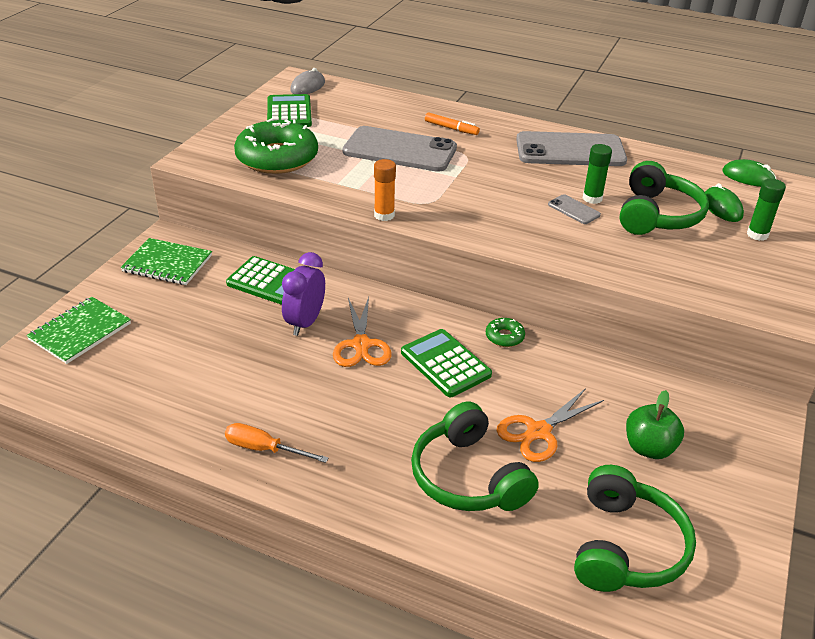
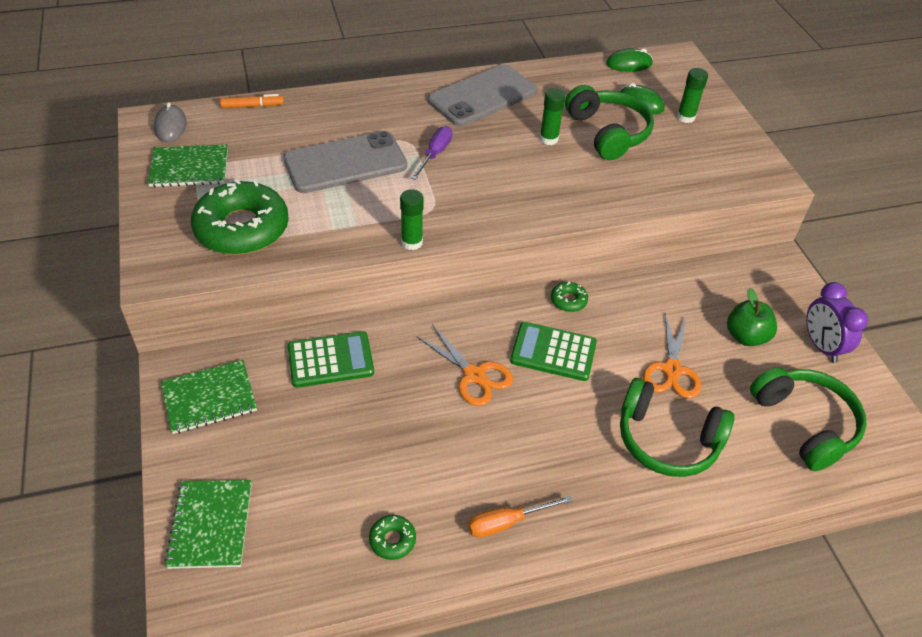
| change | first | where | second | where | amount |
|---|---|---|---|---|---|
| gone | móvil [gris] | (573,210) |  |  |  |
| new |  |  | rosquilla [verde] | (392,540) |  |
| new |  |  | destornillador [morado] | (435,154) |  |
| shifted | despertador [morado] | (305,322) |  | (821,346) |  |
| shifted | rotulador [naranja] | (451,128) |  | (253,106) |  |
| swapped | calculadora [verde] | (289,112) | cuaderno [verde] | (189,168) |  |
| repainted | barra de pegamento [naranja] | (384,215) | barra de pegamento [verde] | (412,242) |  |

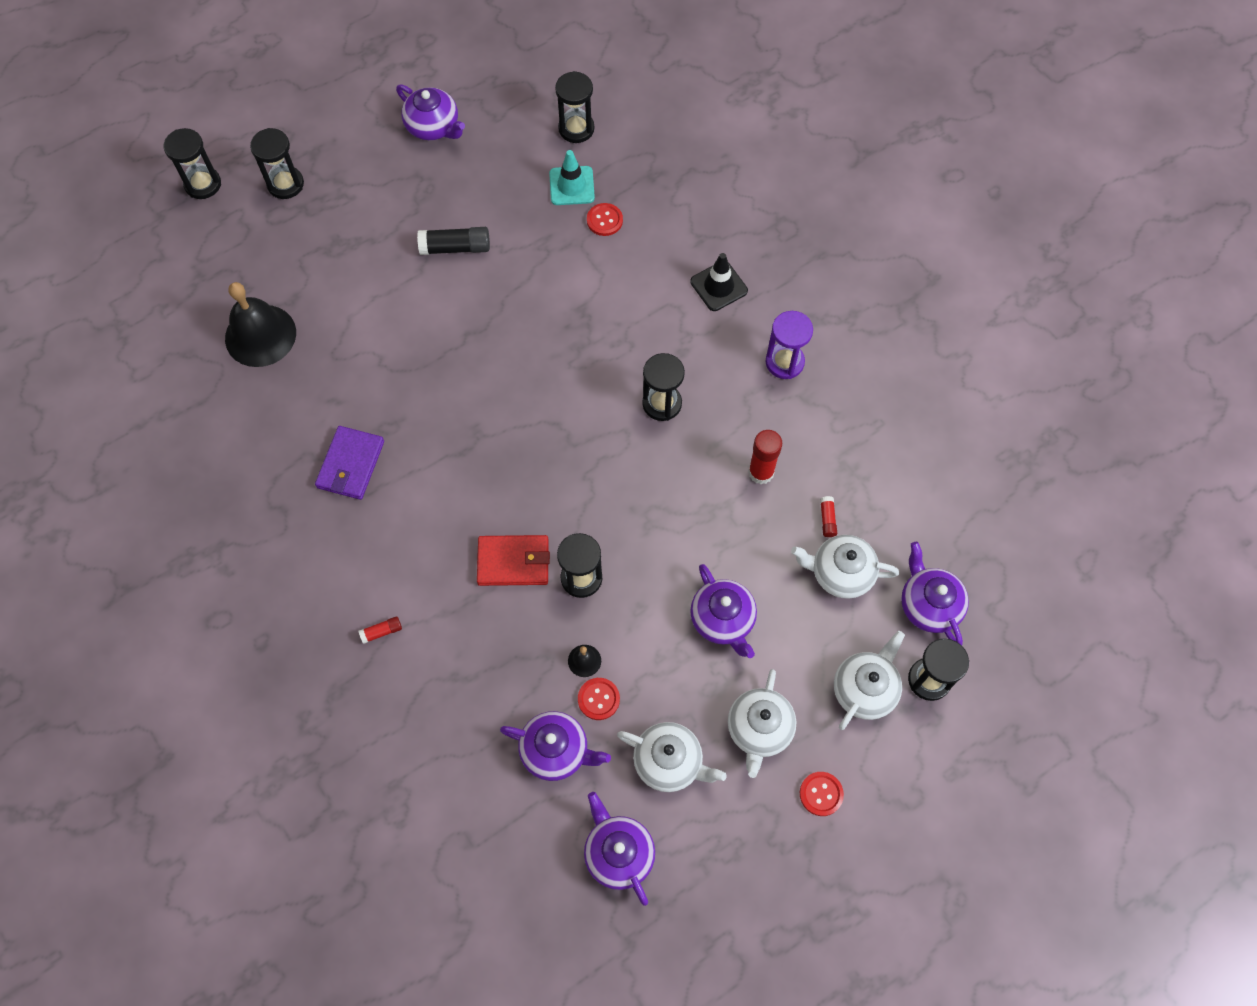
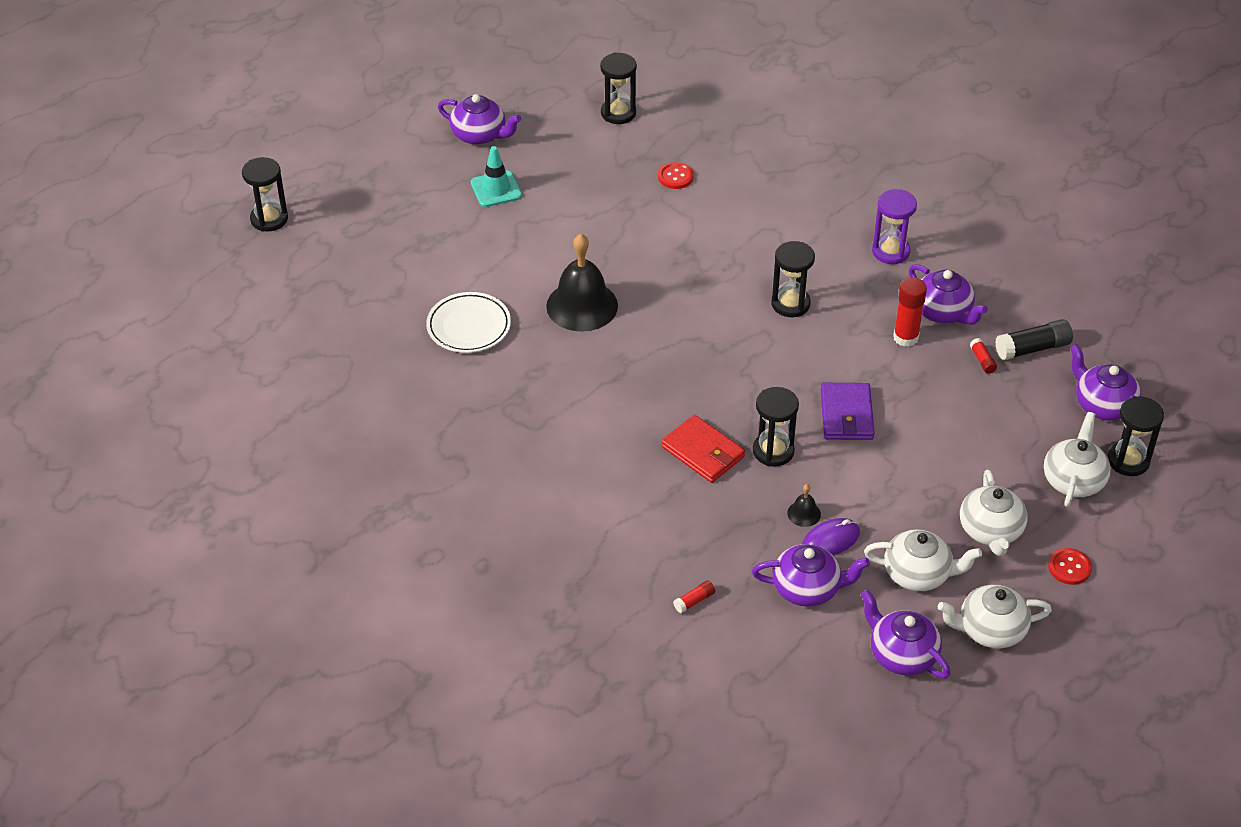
| change | first | where | second | where | amount |
|---|---|---|---|---|---|
| gone | reloj de arena [negro] | (285,184) |  |  |  |
| gone | cono de tráfico [negro] | (719,286) |  |  |  |
| new |  |  | plato [blanco] | (469,326) |  |
| shifted | campana [negro] | (260,335) |  | (582,305) |  |
| shifted | cartera [morado] | (350,464) |  | (846,415) |  |
| shifted | barra de pegamento [rojo] | (381,632) |  | (694,601) |  |
| shifted | barra de pegamento [negro] | (455,247) |  | (1032,348) |  |
| shifted | cono de tráfico [turquesa] | (571,186) |  | (496,189) |  |
| shifted | tetera [morado] | (723,620) |  | (943,312) |  |
| shifted | tetera [blanco] | (840,573) |  | (990,630) |  |
| swapped | botón [rojo] | (598,699) | ratón [morado] | (830,540) |  |
| rotated | cartera [rojo] | (513,562) |  | (703,452) | 60 degrees clockwise |

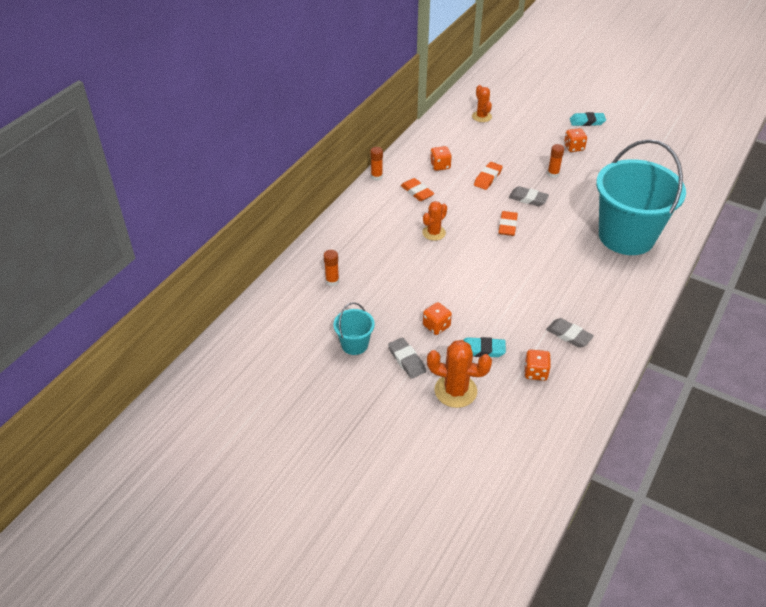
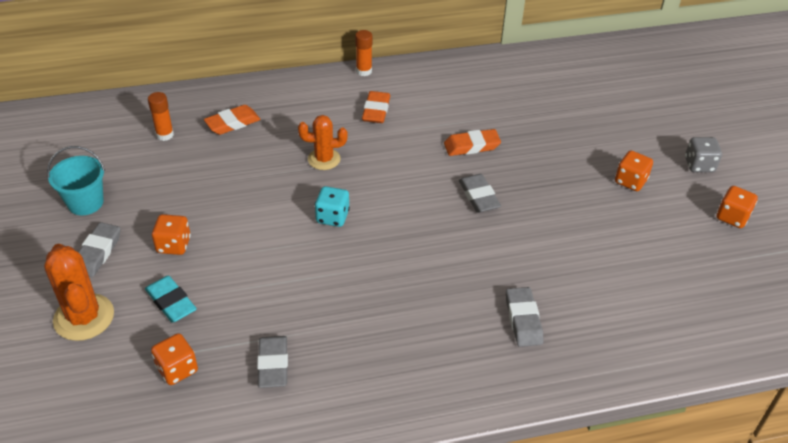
| change | first | where | second | where | amount |
|---|---|---|---|---|---|
| gone | cactus [naranja] | (481,116) |  |  |  |
| gone | barra de pegamento [naranja] | (553,174) |  |  |  |
| new |  |  | dado [turquesa] | (332,217) |  |
| shifted | dado [naranja] | (440,166) |  | (732,217) |  |
| shifted | goma de borrar [naranja] | (507,226) |  | (232,123) |  |
| swapped | goma de borrar [turquesa] | (587,122) | dado [gris] | (699,165) |  |
| swapped | balde [turquesa] | (626,236) | goma de borrar [gris] | (523,320) |  |

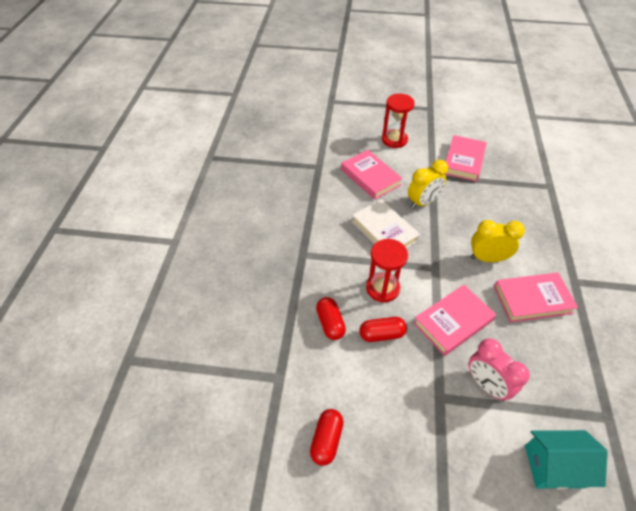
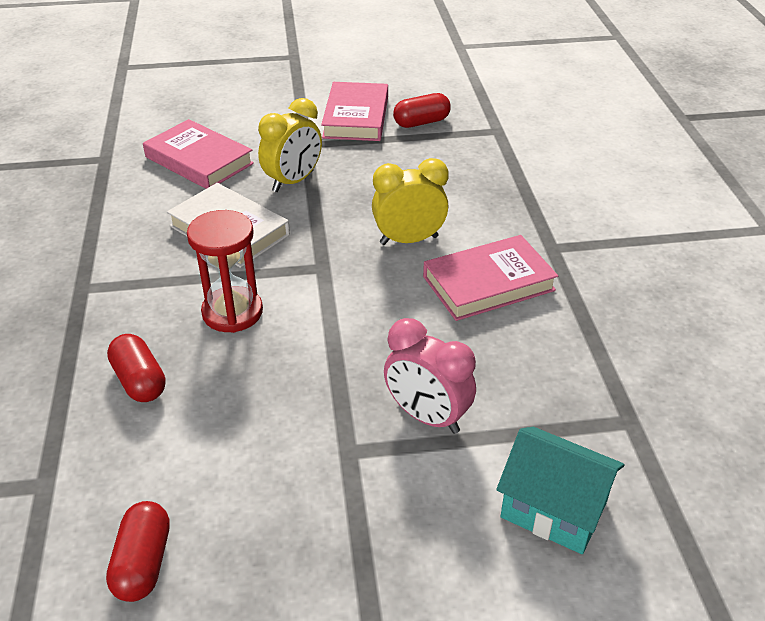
| change | first | where | second | where | amount |
|---|---|---|---|---|---|
| gone | reloj de arena [rojo] | (394,140) |  |  |  |
| gone | libro [rosa] | (453,322) |  |  |  |
| shifted | cápsula [rojo] | (381,334) |  | (421,122) |  |
| rotated | casa [turquesa] | (554,466) |  | (553,509) | 45 degrees clockwise |

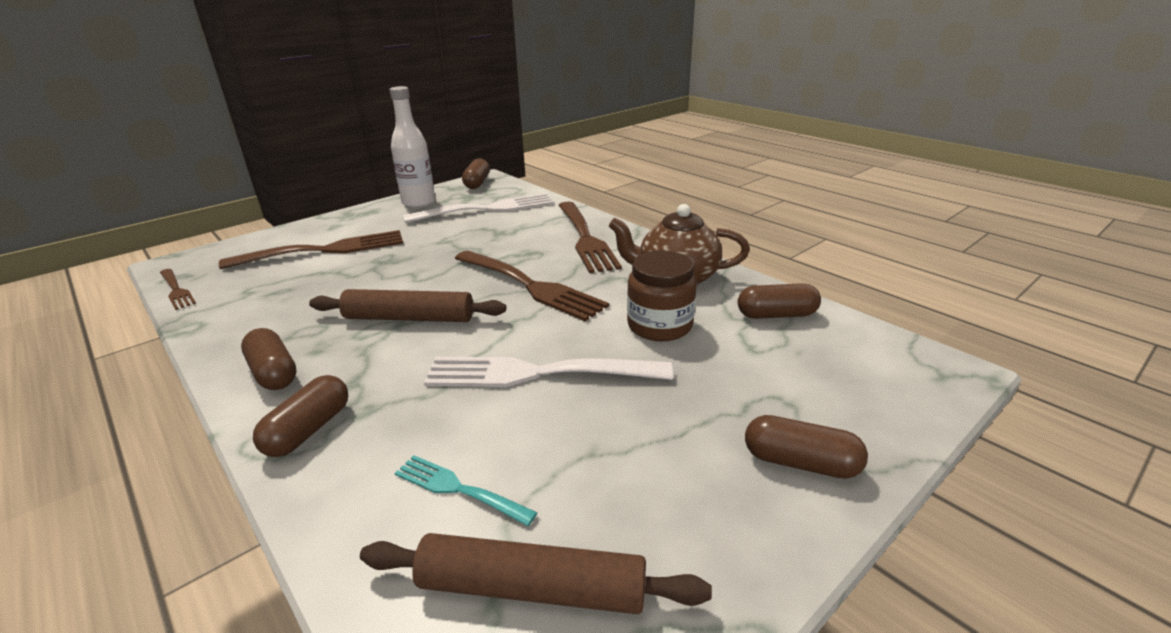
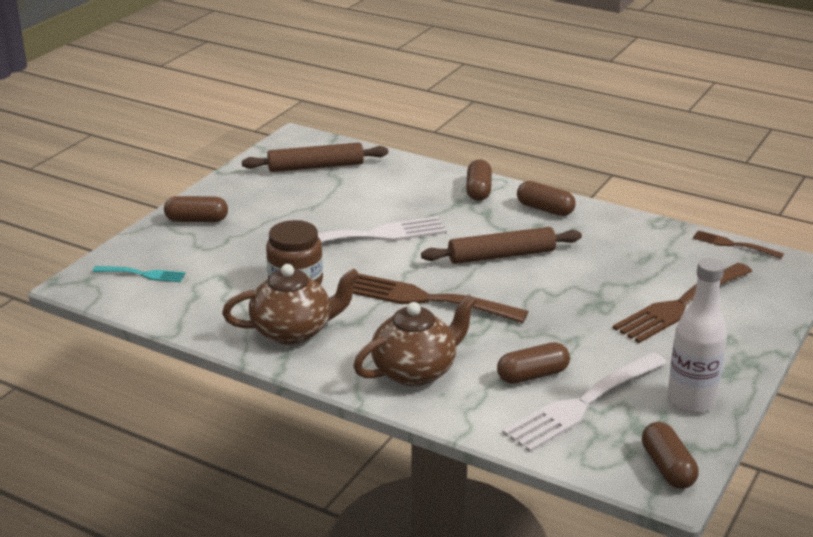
| change | first | where | second | where | amount |
|---|---|---|---|---|---|
| shifted | tenedor [turquesa] | (460,489) |  | (142,274) |  |
| shifted | cápsula [marrón] | (776,315) |  | (532,375) |  |
| swapped | tenedor [marrón] | (584,238) | tetera [marrón] | (415,371) |  |

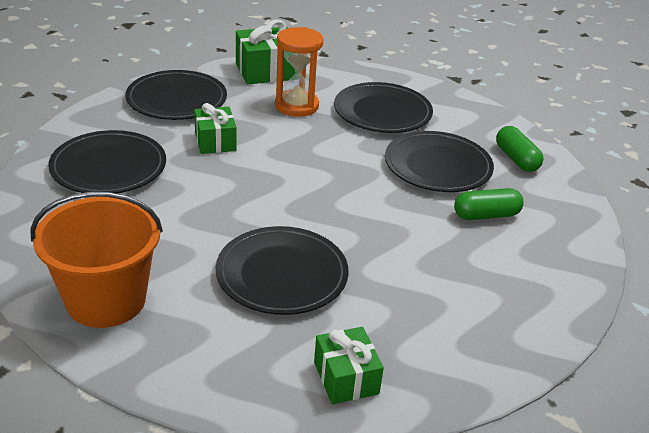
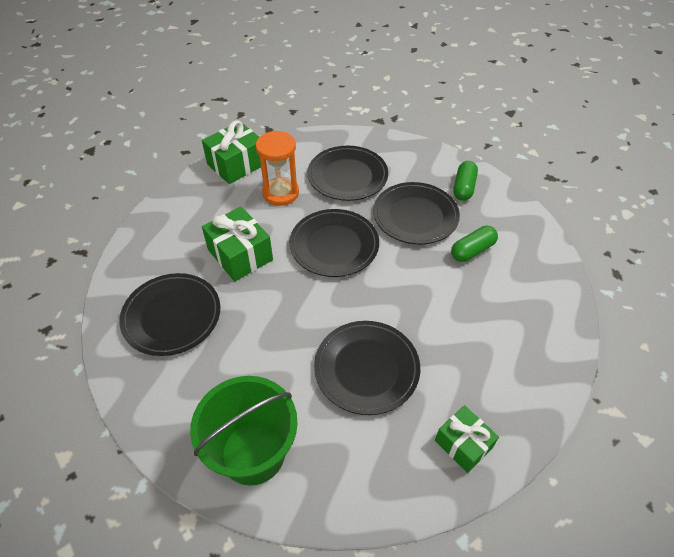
| change | first | where | second | where | amount |
|---|---|---|---|---|---|
| shifted | plato [negro] | (176,100) |  | (334,245) |  |
| repainted | balde [naranja] | (106,300) | balde [verde] | (253,453) |  |
| rotated | cápsula [verde] | (516,159) |  | (463,187) | 60 degrees clockwise |
| scaled | regalo [verde] | (215,141) |  | (240,255) | x1.51 |

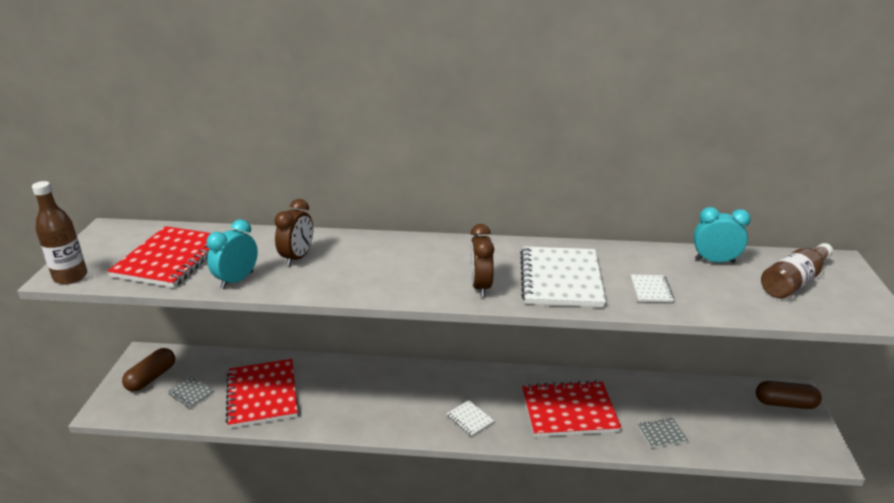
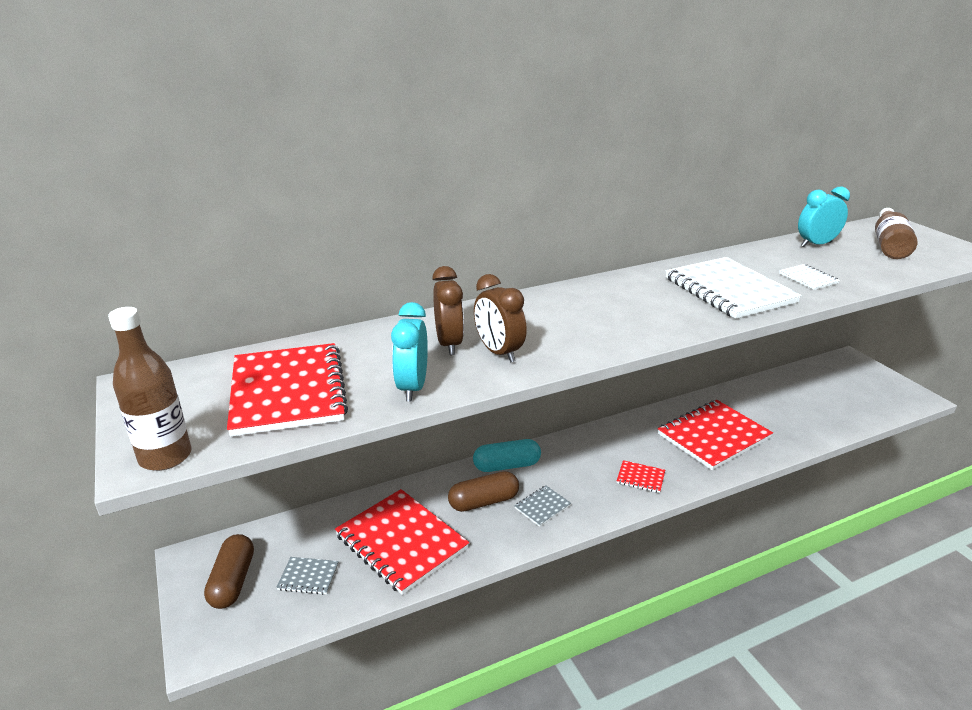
| change | first | where | second | where | amount |
|---|---|---|---|---|---|
| new |  |  | cápsula [turquesa] | (506,465) |  |
| shifted | despertador [marrón] | (480,286) |  | (498,352) |  |
| shifted | cuaderno [gris] | (661,434) |  | (542,507) |  |
| shifted | cápsula [marrón] | (785,403) |  | (483,502) |  |
| repainted | cuaderno [blanco] | (470,419) | cuaderno [rojo] | (640,478) |  |

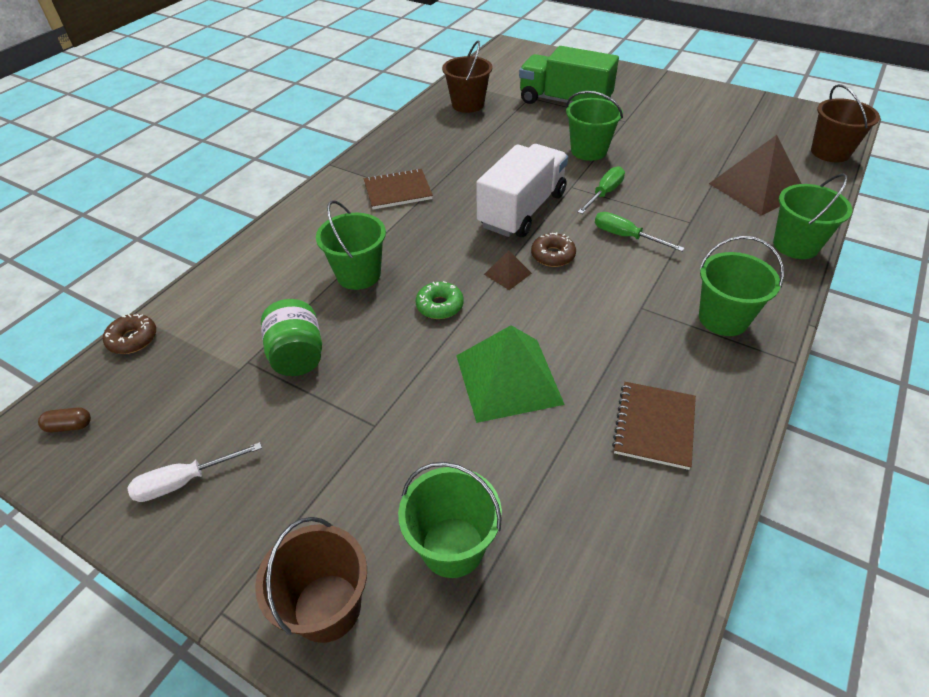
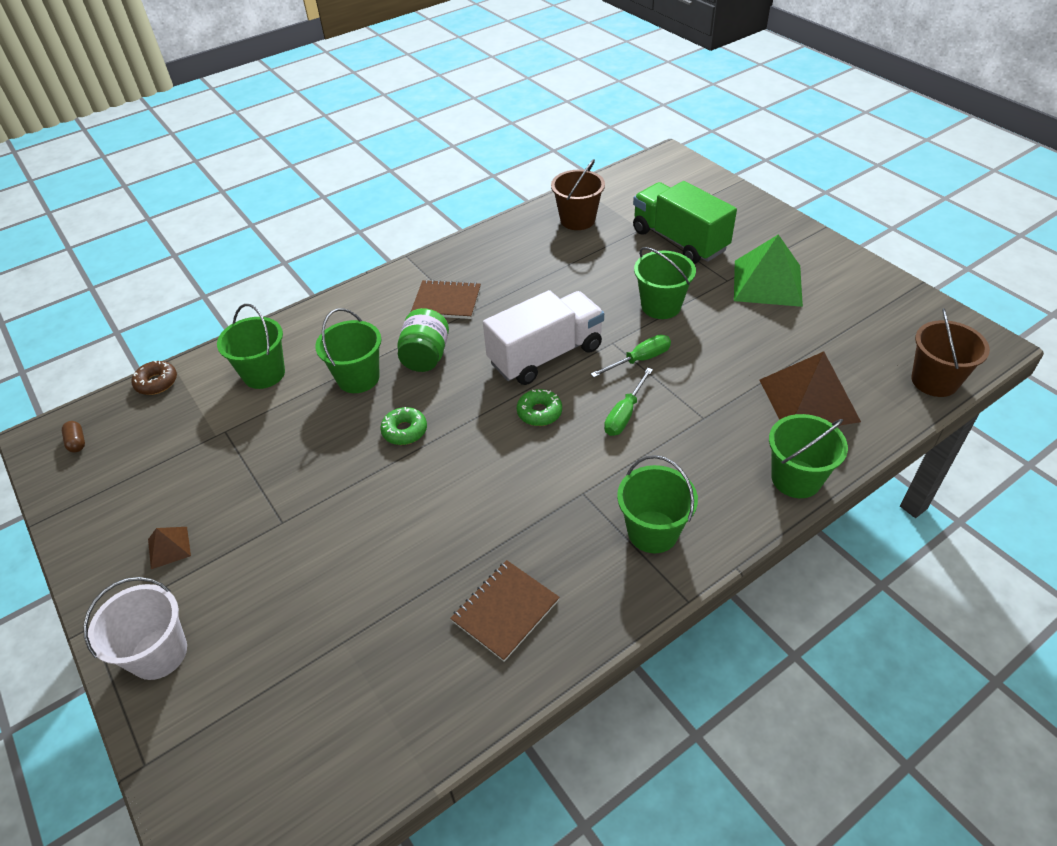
| change | first | where | second | where | amount |
|---|---|---|---|---|---|
| gone | destornillador [blanco] | (185,481) |  |  |  |
| shifted | tarro [verde] | (298,355) |  | (426,356) |  |
| shifted | balde [verde] | (452,547) |  | (264,374) |  |
| shifted | pirámide [verde] | (508,379) |  | (767,282) |  |
| shifted | pirámide [marrón] | (507,273) |  | (169,547) |  |
| repainted | balde [marrón] | (327,607) | balde [blanco] | (159,653) |  |
| repainted | rosquilla [marrón] | (553,255) | rosquilla [verde] | (539,412) |  |
| rotated | cápsula [marrón] | (70,426) |  | (77,442) | 45 degrees clockwise |
| rotated | destornillador [verde] | (626,236) |  | (625,414) | 120 degrees counterclockwise |

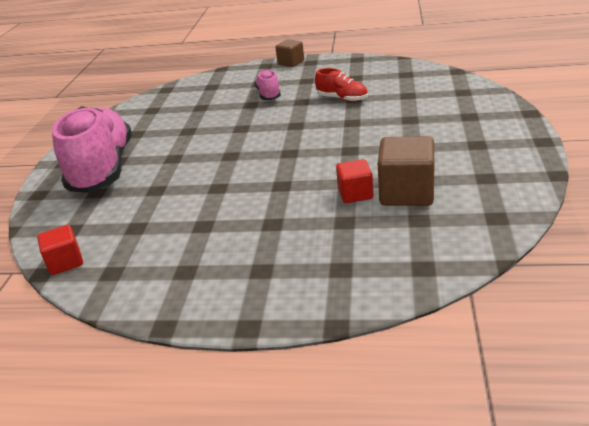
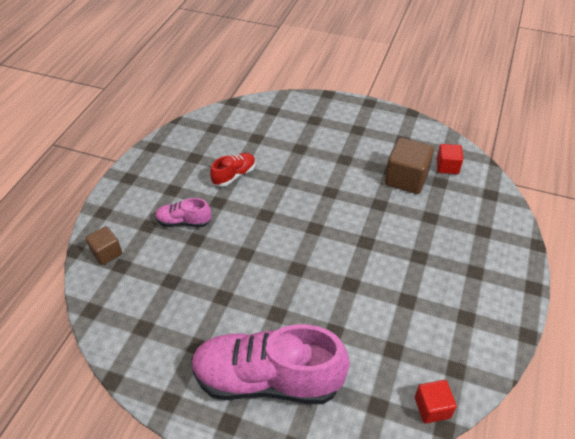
| change | first | where | second | where | amount |
|---|---|---|---|---|---|
| shifted | cubo [marrón] | (291,63) |  | (107,253) |  |
| shifted | cubo [rojo] | (355,194) |  | (447,166) |  |

